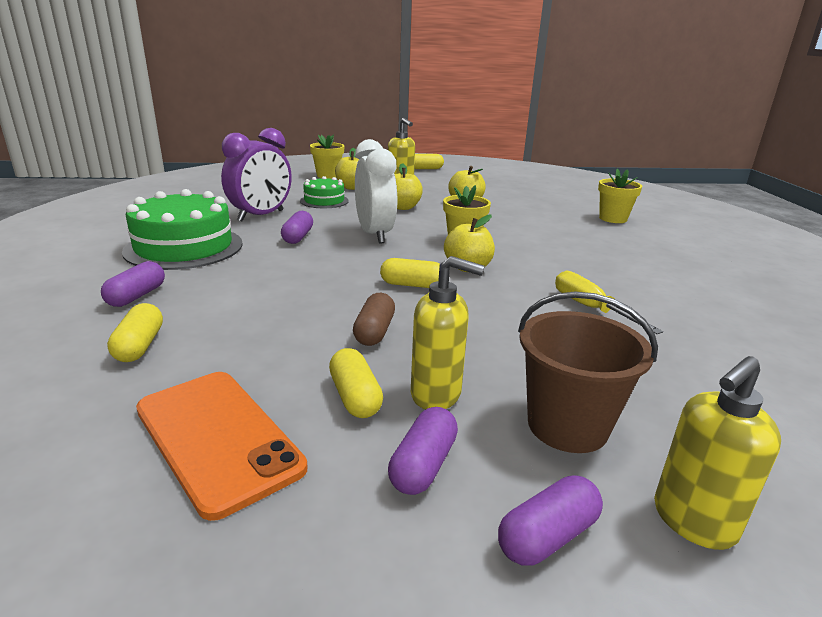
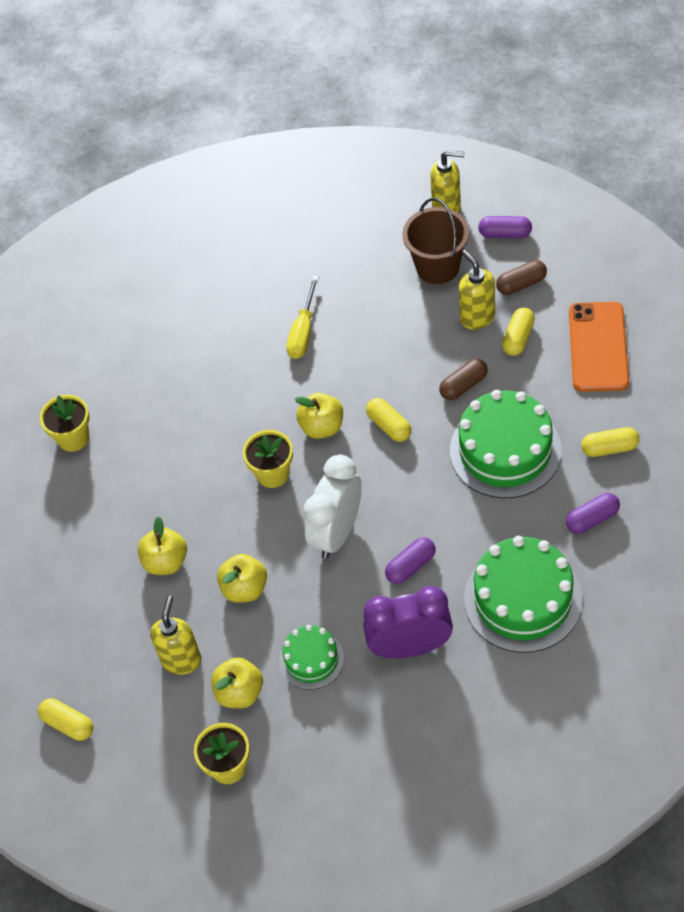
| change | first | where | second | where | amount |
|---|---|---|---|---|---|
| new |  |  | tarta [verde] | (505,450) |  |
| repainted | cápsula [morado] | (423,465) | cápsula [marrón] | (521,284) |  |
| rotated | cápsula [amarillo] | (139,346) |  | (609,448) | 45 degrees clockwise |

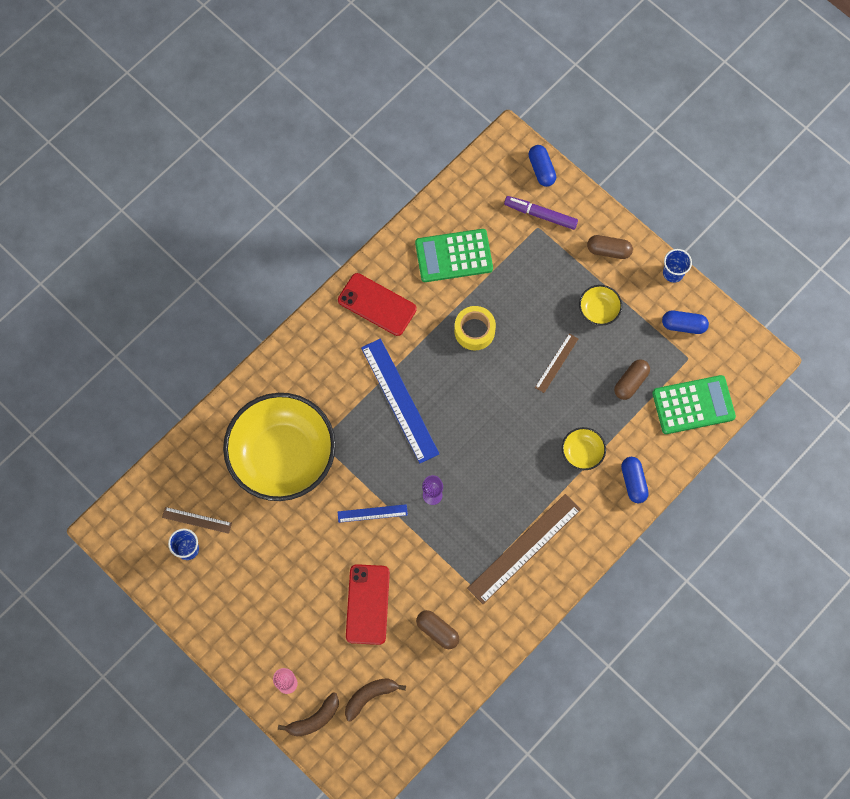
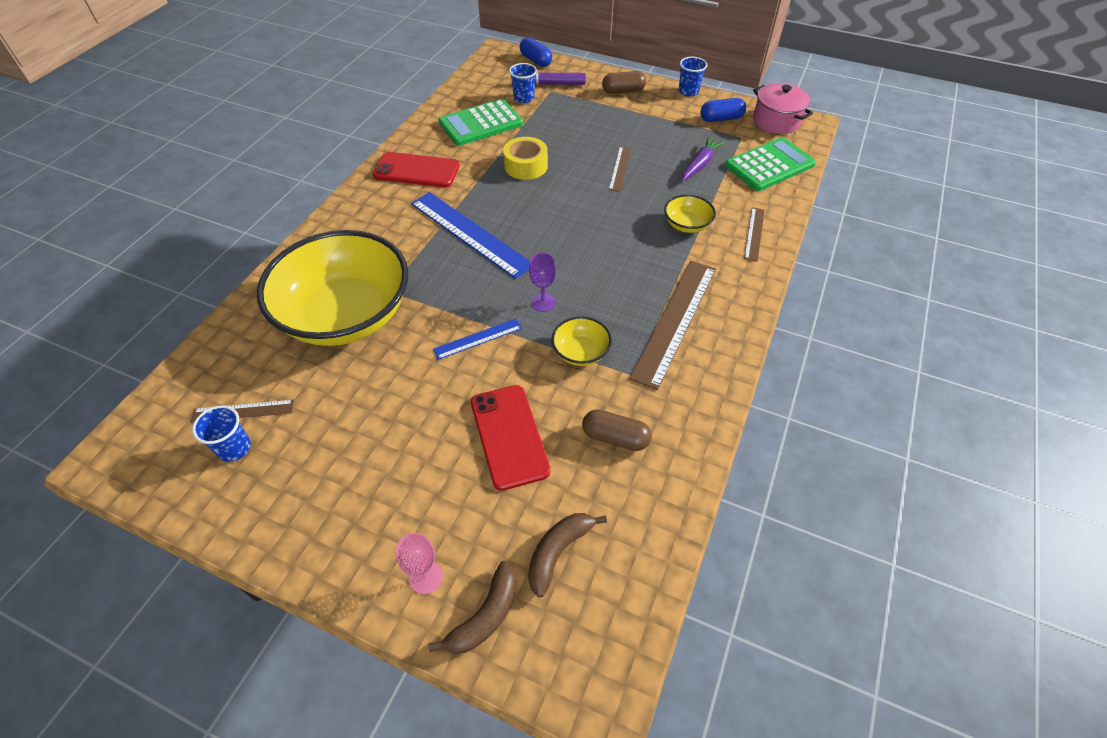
| change | first | where | second | where | amount |
|---|---|---|---|---|---|
| new |  |  | vaso [azul] | (524,98) |  |
| new |  |  | olla [rosa] | (776,121) |  |
| shifted | cuenco [amarillo] | (599,310) |  | (580,352) |  |
| swapped | cápsula [marrón] | (630,382) | zanahoria [morado] | (700,164) |  |
| swapped | cápsula [azul] | (633,482) | regla [marrón] | (754,233) |  |

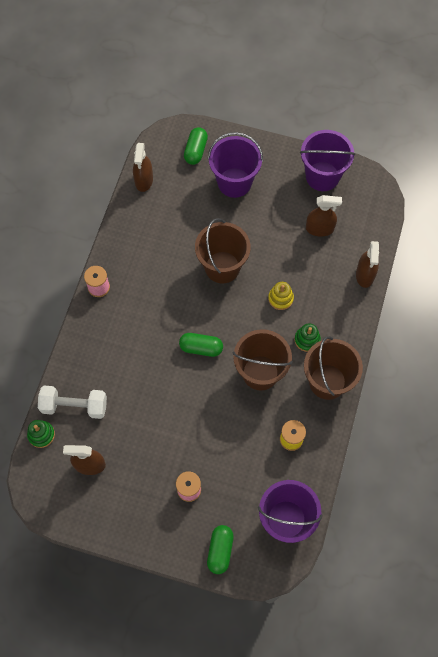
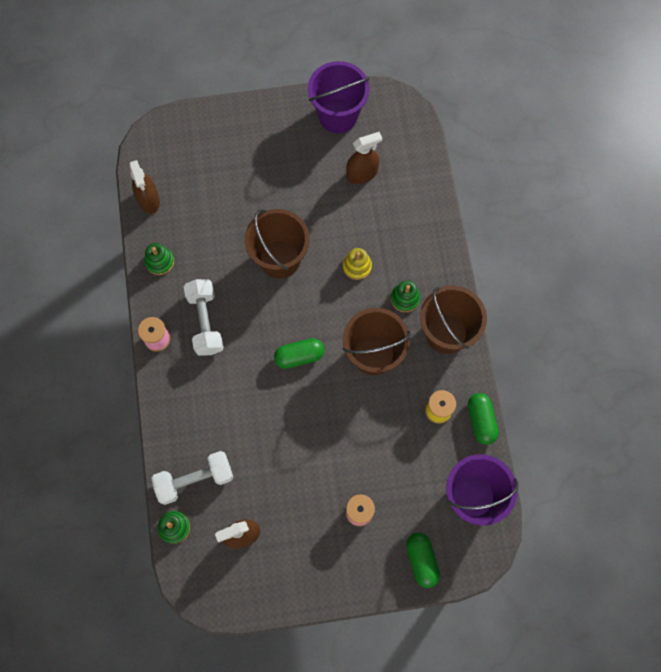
| change | first | where | second | where | amount |
|---|---|---|---|---|---|
| gone | balde [morado] | (234,182) |  |  |  |
| gone | pulverizador [marrón] | (365,275) |  |  |  |
| new |  |  | juguete apilable [verde] | (160,261) |  |
| new |  |  | mancuerna [blanco] | (205,322) |  |
| shifted | cápsula [verde] | (195,151) |  | (481,421) |  |

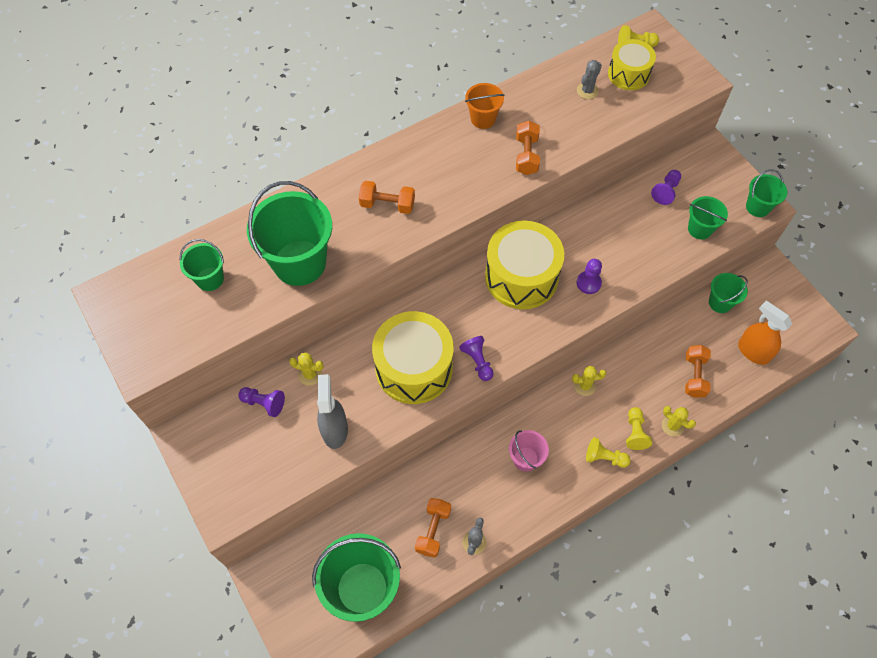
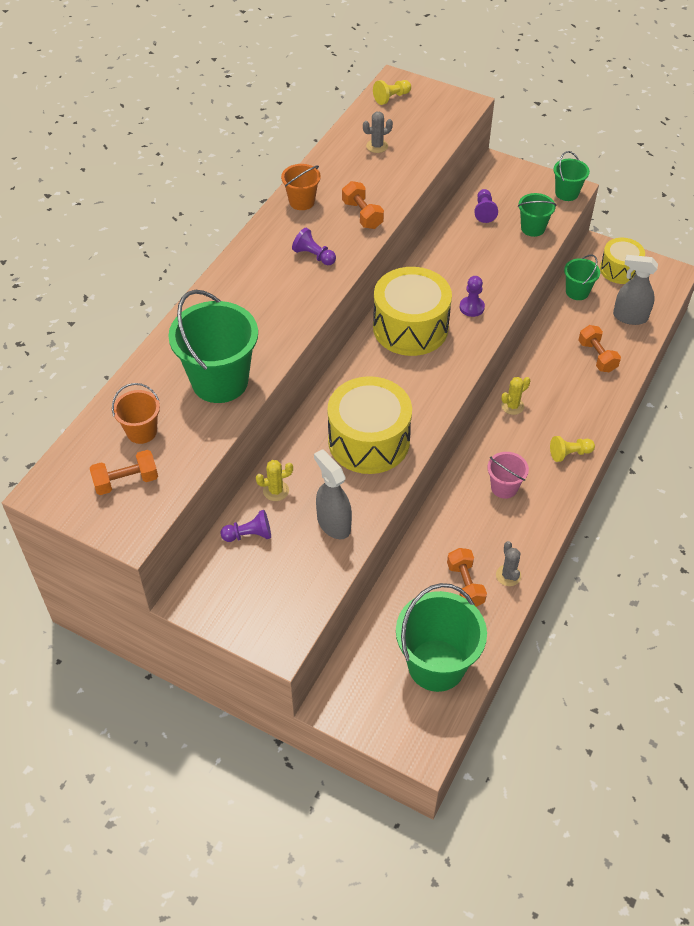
| change | first | where | second | where | amount |
|---|---|---|---|---|---|
| gone | peón [amarillo] | (635,432) |  |  |  |
| gone | cactus [amarillo] | (672,426) |  |  |  |
| shifted | mancuerna [naranja] | (387,205) |  | (126,481) |  |
| shifted | peón [morado] | (477,361) |  | (314,256) |  |
| shifted | tambor [amarillo] | (628,74) |  | (619,269) |  |
| repainted | balde [verde] | (210,279) | balde [naranja] | (141,431) |  |
| repainted | pulverizador [naranja] | (753,351) | pulverizador [gris] | (629,317) |  |
| rotated | cactus [gris] | (587,91) |  | (377,146) | 60 degrees clockwise |

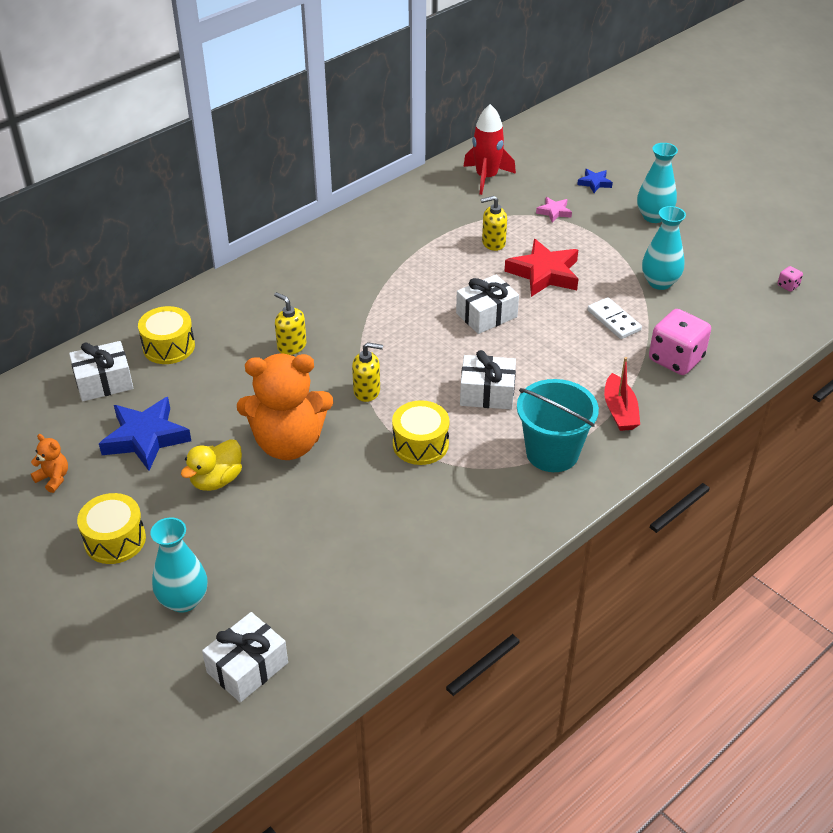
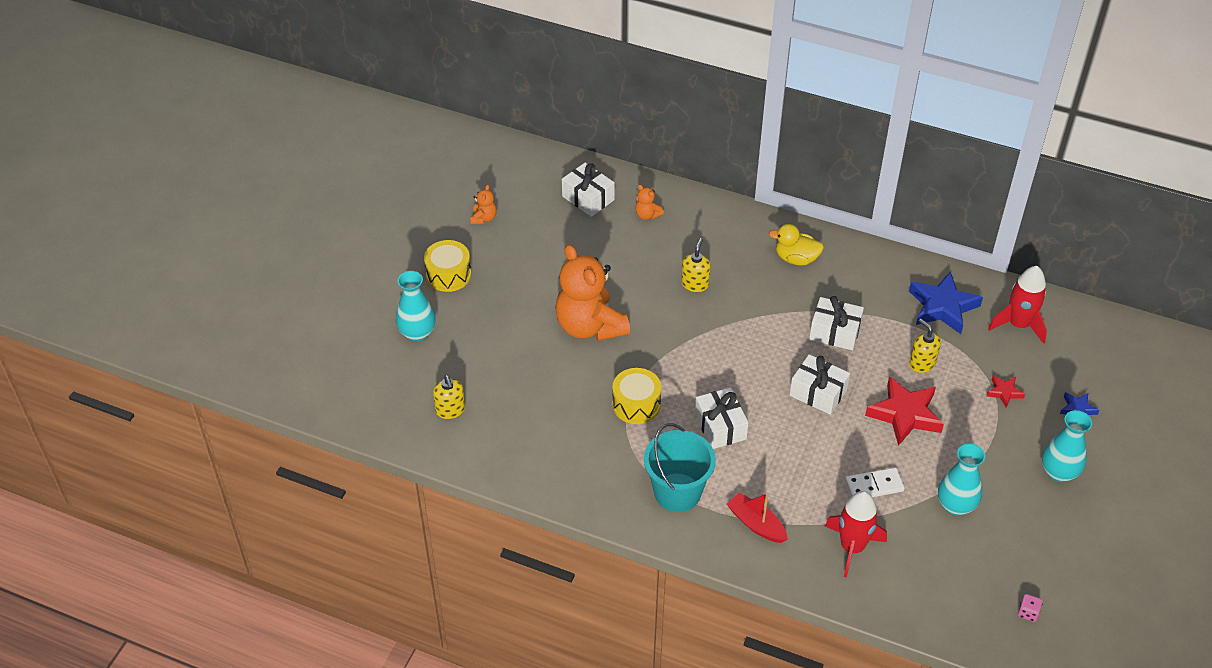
| change | first | where | second | where | amount |
|---|---|---|---|---|---|
| shifted | estrella [azul] | (145,438) |  | (942,307) |  |
| shifted | pato [amarillo] | (216,480) |  | (796,258) |  |
| shifted | regalo [blanco] | (247,667) |  | (835,332) |  |
| shifted | dispensador de jabón [amarillo] | (367,391) |  | (450,410) |  |
| swapped | tambor [amarillo] | (169,346) | osito [naranja] | (647,215) |  |
| swapped | dado [rosa] | (676,359) | cohete [rojo] | (852,547) |  |
| repainted | estrella [rosa] | (554,212) | estrella [rojo] | (1004,392) |  |
| rotated | ficha de dominó [blanco] | (613,320) |  | (874,485) | 45 degrees clockwise |
| rotated | barco [rojo] | (619,411) |  | (756,524) | 75 degrees clockwise |

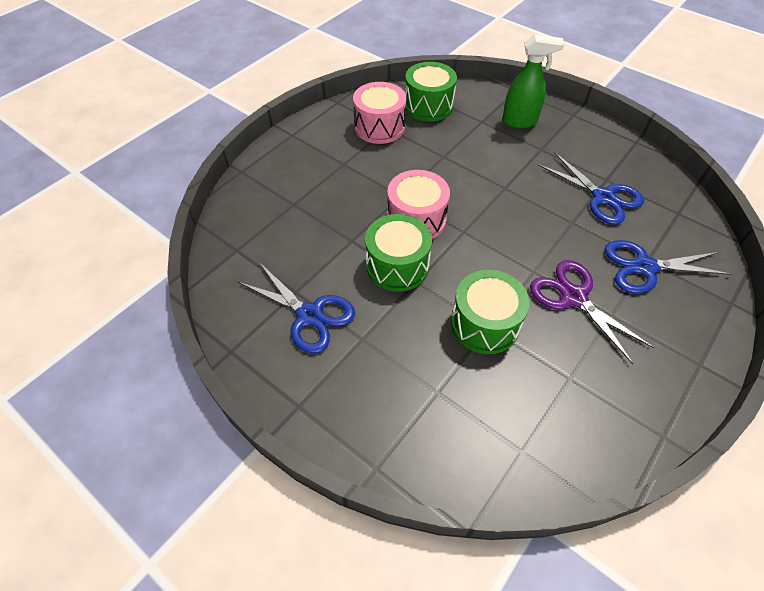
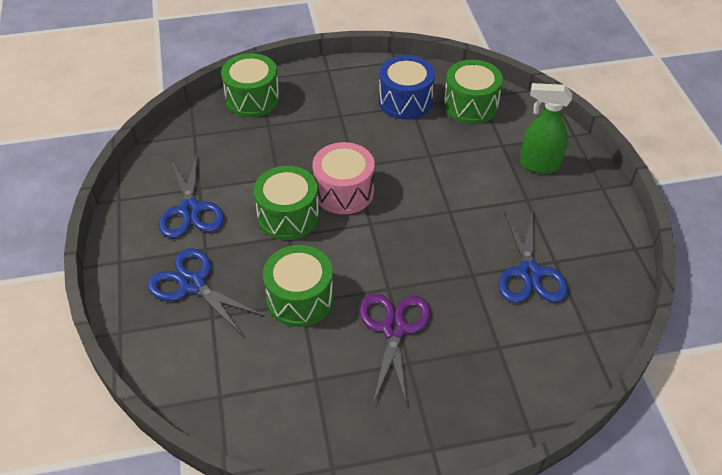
| change | first | where | second | where | amount |
|---|---|---|---|---|---|
| new |  |  | tambor [verde] | (252,99) |  |
| shifted | tijeras [azul] | (644,267) |  | (192,284) |  |
| repainted | tambor [rosa] | (379,127) | tambor [azul] | (405,101) |  |
| rotated | pulverizador [verde] | (520,122) |  | (538,165) | 150 degrees clockwise |

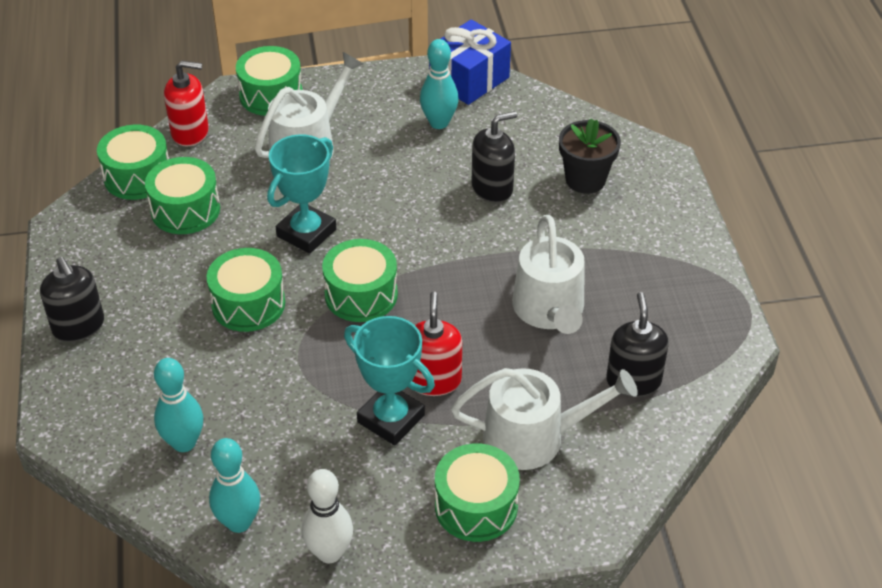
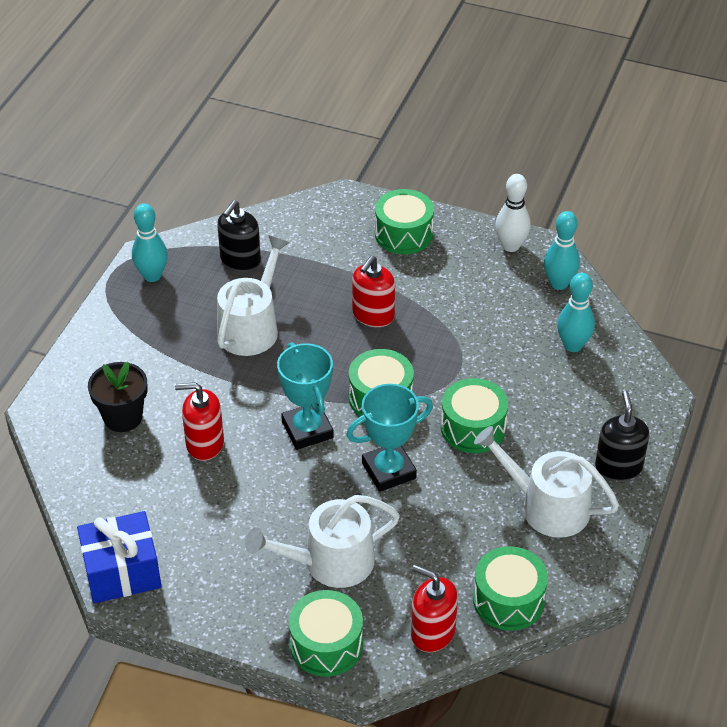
| change | first | where | second | where | amount |
|---|---|---|---|---|---|
| gone | tambor [verde] | (185,210) |  |  |  |
| shifted | trofeo [turquesa] | (391,418) |  | (307,430) |  |
| shifted | bolo [turquesa] | (439,123) |  | (152,276) |  |
| shifted | regadera [blanco] | (534,437) |  | (547,506) |  |
| repainted | dispensador de jabón [negro] | (492,188) | dispensador de jabón [rojo] | (204,444) |  |

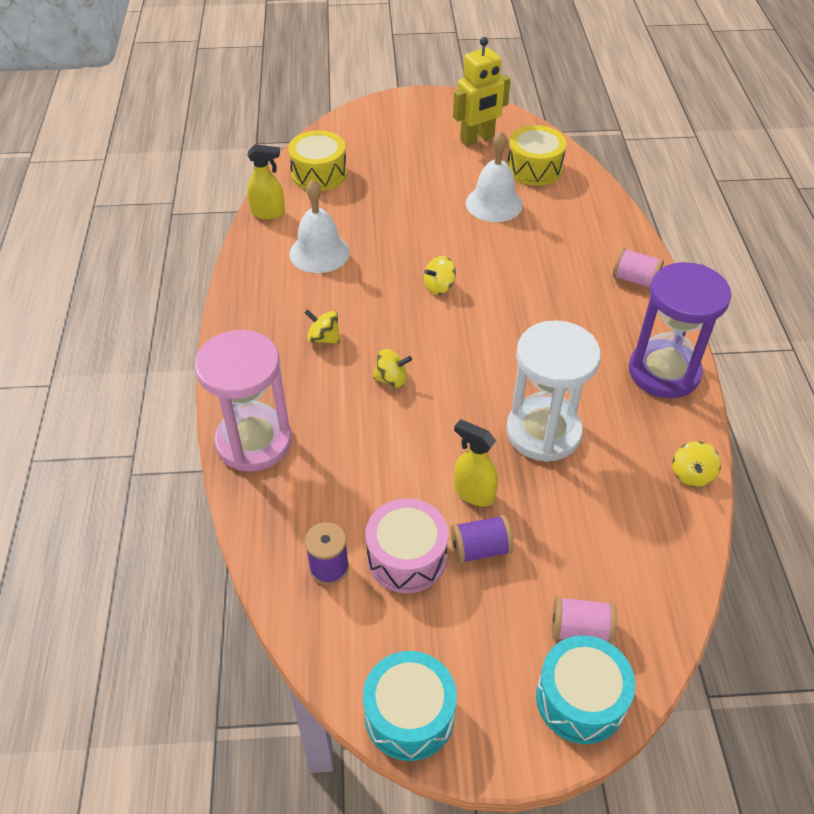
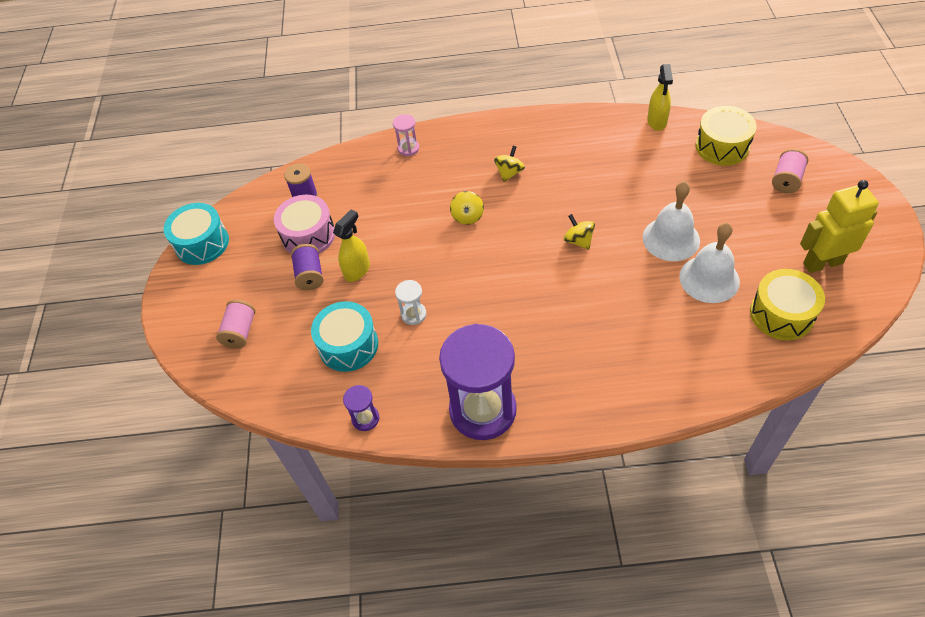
| change | first | where | second | where | amount |
|---|---|---|---|---|---|
| shifted | campana [blanco] | (319,252) |  | (671,239) |  |
| shifted | tambor [turquesa] | (580,699) |  | (348,345) |  |
| shifted | carrete [rosa] | (634,280) |  | (786,180) |  |
| swapped | peonza [amarillo] | (692,474) | reloj de arena [morado] | (365,418) |  |
| rotated | robot [amarillo] | (477,139) |  | (822,263) | 105 degrees clockwise |
| scaled | reloj de arena [rosa] | (254,441) |  | (408,148) | x0.42 |
| scaled | reloj de arena [blanco] | (543,432) |  | (413,314) | x0.42 |

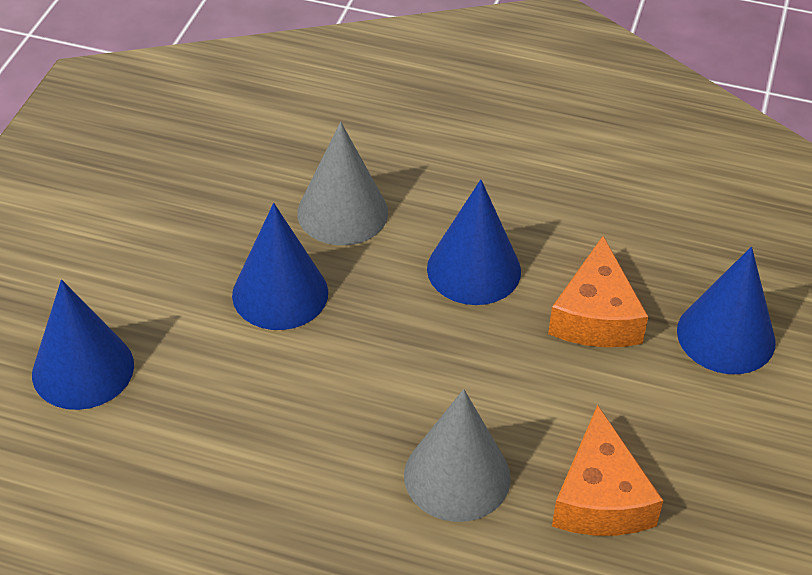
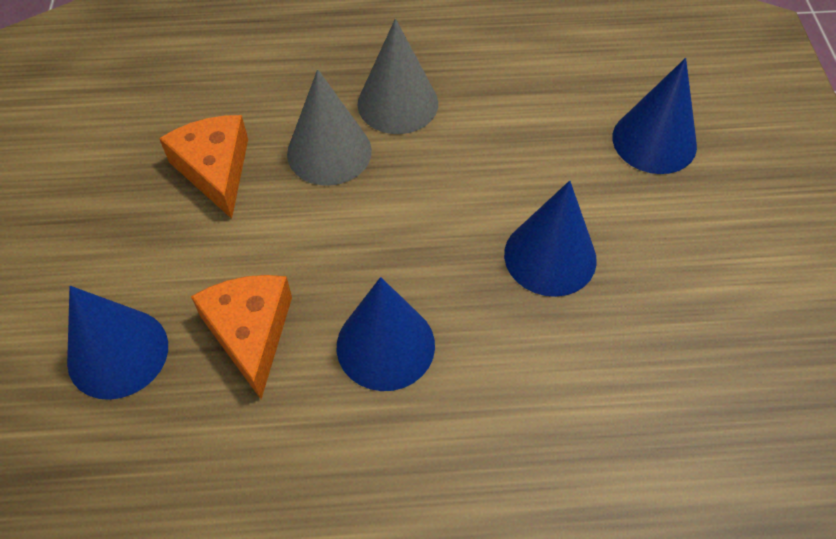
| change | first | where | second | where | amount |
|---|---|---|---|---|---|
| shifted | cono [gris] | (342,212) |  | (398,103) |  |

